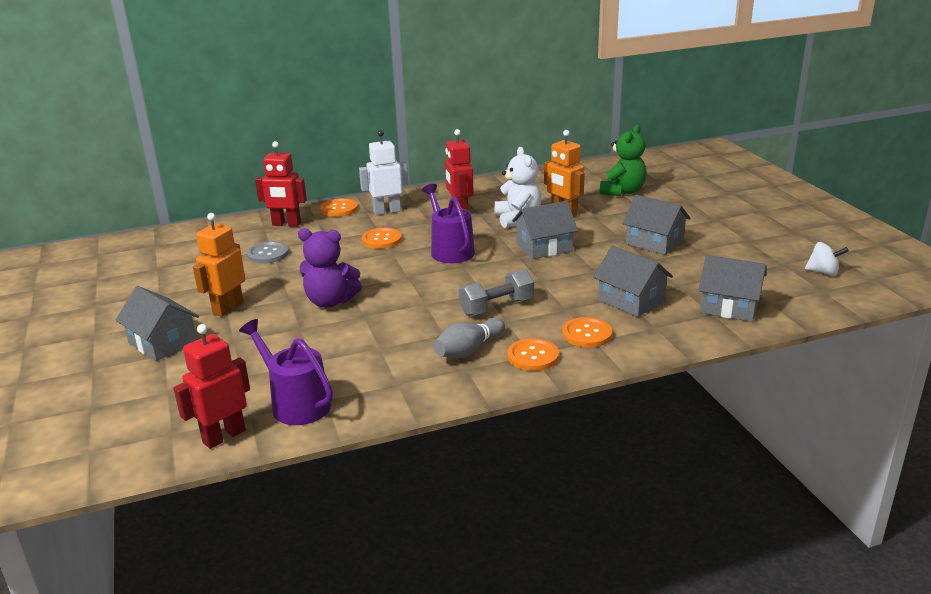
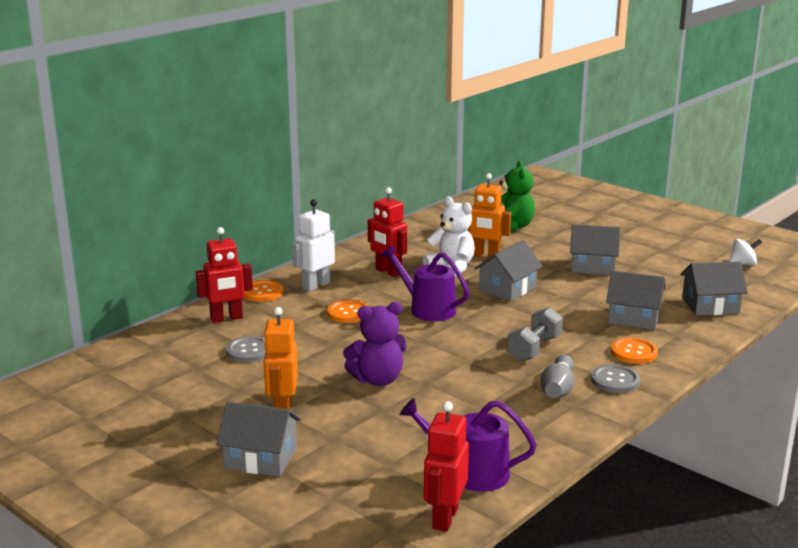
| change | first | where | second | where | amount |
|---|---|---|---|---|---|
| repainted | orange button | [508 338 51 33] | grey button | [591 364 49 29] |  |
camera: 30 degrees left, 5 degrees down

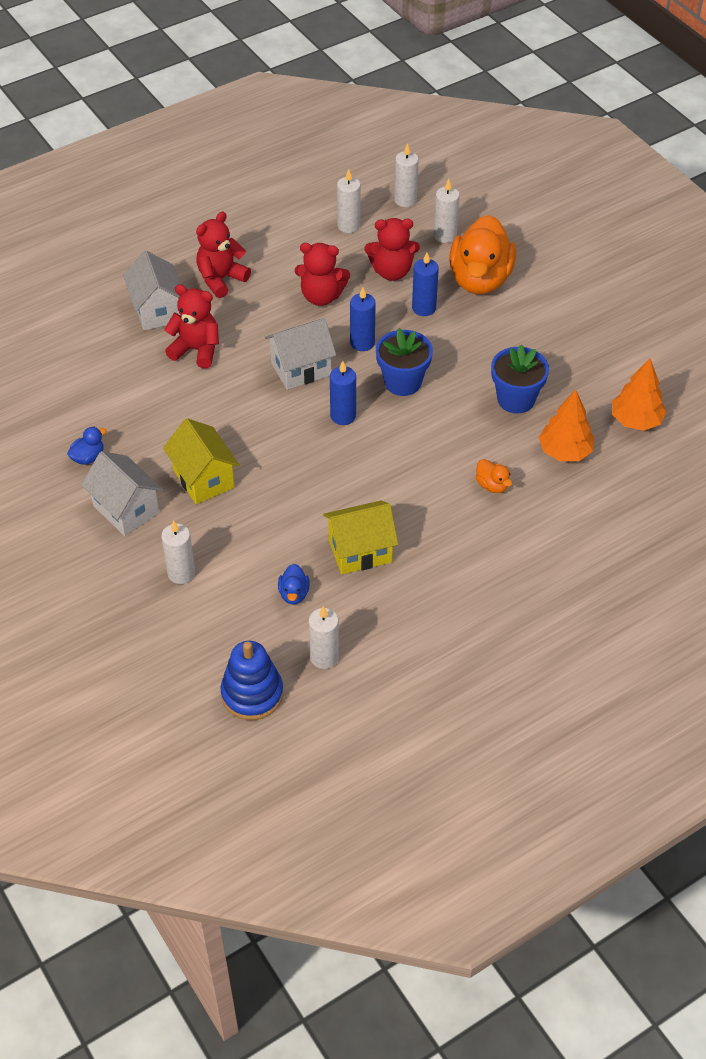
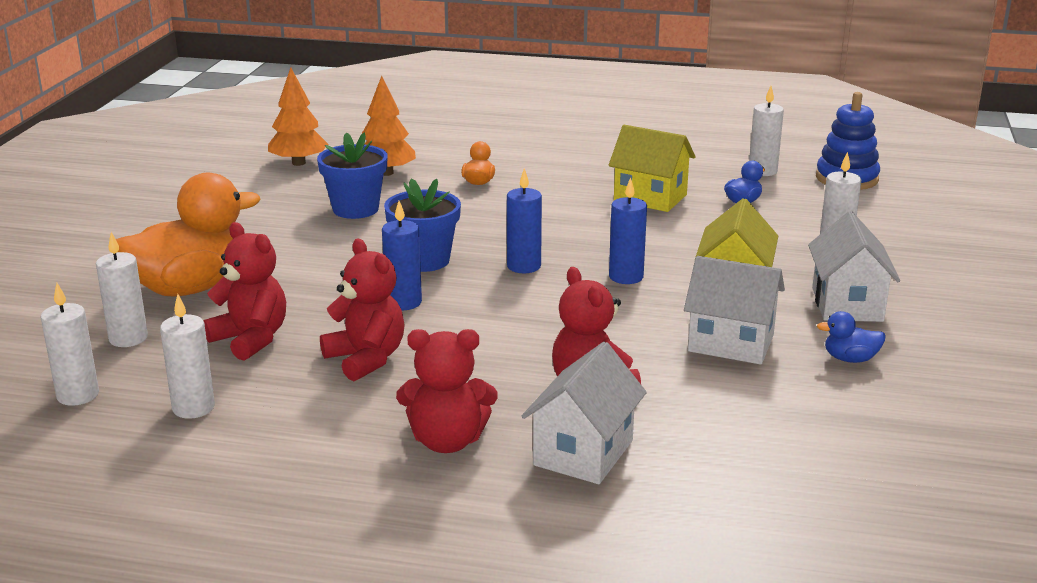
| change | first | where | second | where | amount |
|---|---|---|---|---|---|
| shifted | white house | [265 318 71 72] |  | [684 256 101 109] |  |
| shifted | blue candle | [412 252 27 64] |  | [609 177 38 107] |  |
camera: 135 degrees left, 25 degrees down

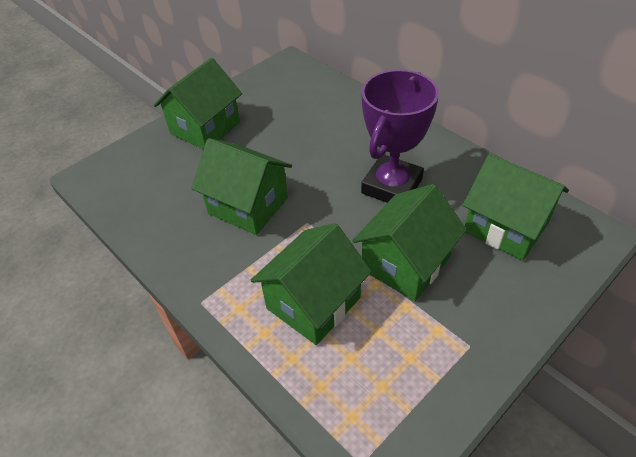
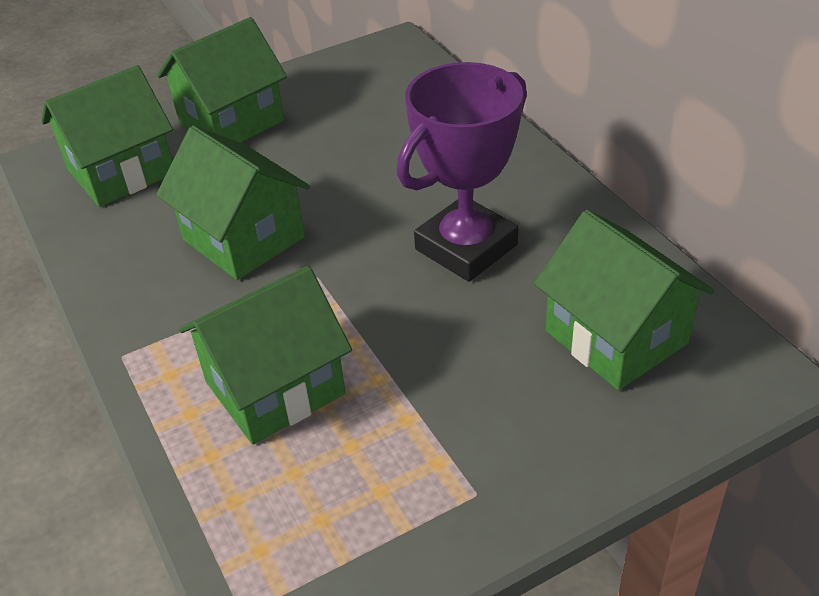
| change | first | where | second | where | amount |
|---|---|---|---|---|---|
| shifted | green house | [352 184 115 117] |  | [41 65 132 142] |  |
camera: 15 degrees right, 5 degrees down

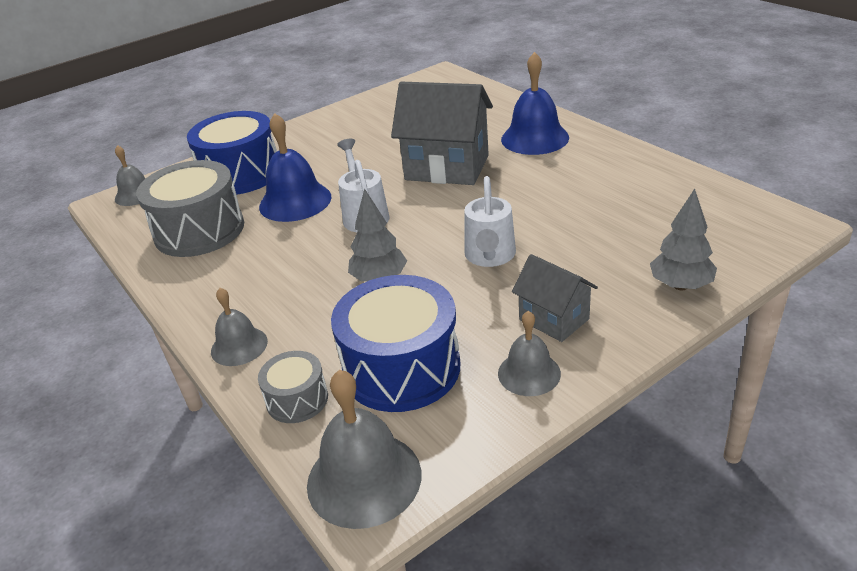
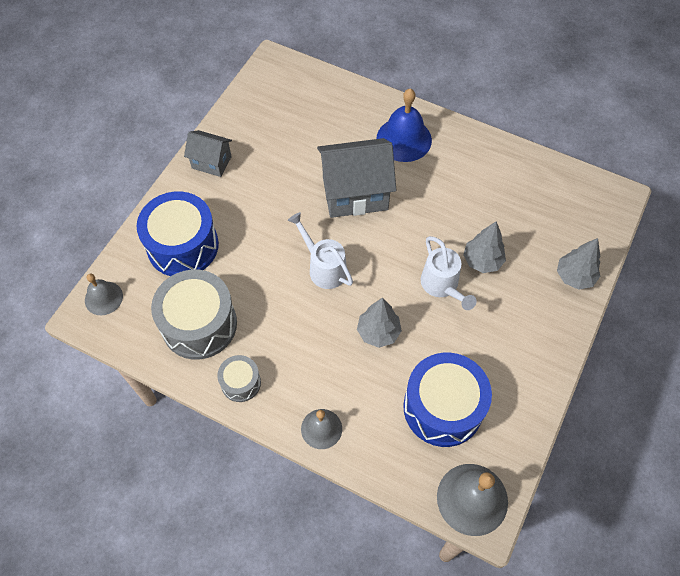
| change | first | where | second | where | amount |
|---|---|---|---|---|---|
| gone | blue bell | [259 113 73 109] |  |  |  |
| gone | grey bell | [498 311 63 85] |  |  |  |
| new |  |  | grey tree | [463 221 43 52] |  |
| shifted | grey drum | [258 351 70 72] |  | [217 355 44 47] |  |
| shifted | grey house | [512 254 86 88] |  | [184 130 48 47] |  |
camera: 30 degrees left, 25 degrees up

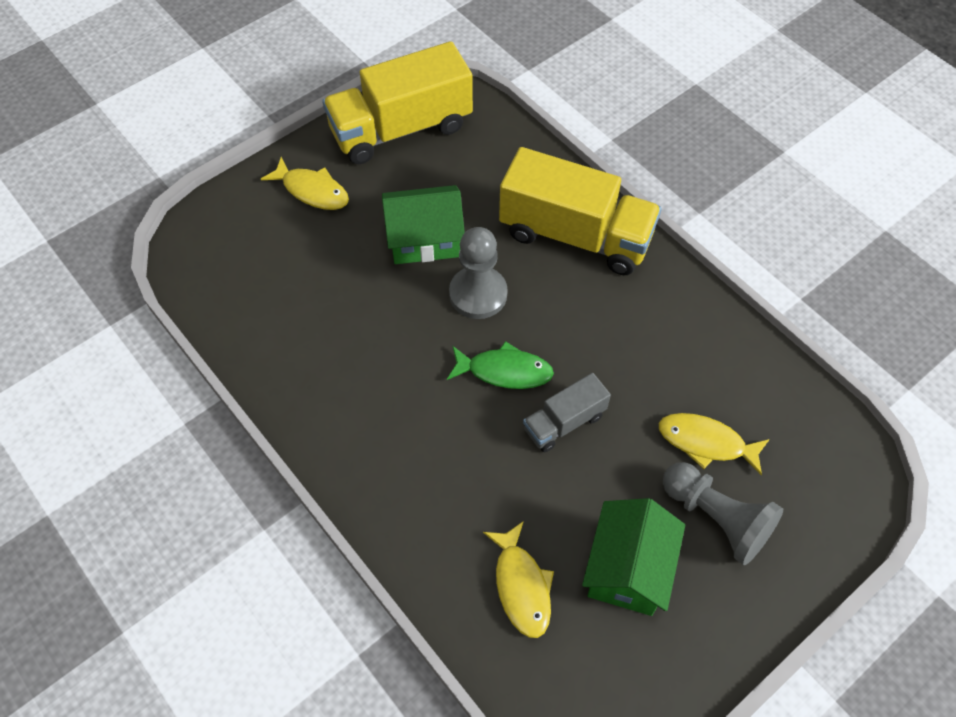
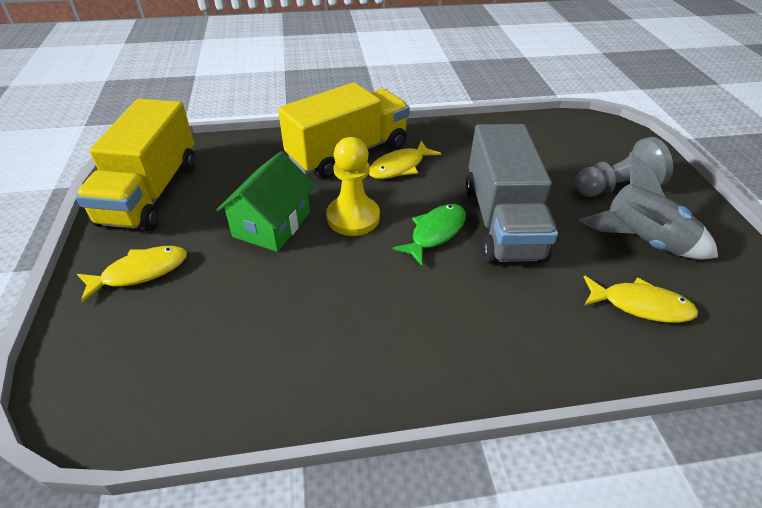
| change | first | where | second | where | amount |
|---|---|---|---|---|---|
| shifted | yellow fish | [659 413 111 62] |  | [369 141 72 38] |  |
| swapped | green house | [582 498 103 118] | grey rocket | [579 152 139 107] |  |
| repainted | grey pawn | [449 227 59 92] | yellow pawn | [326 137 54 99] |  |
| scaled | grey truck | [523 373 88 79] |  | [465 124 93 140] | x1.98 |
camera: 60 degrees left, 15 degrees down

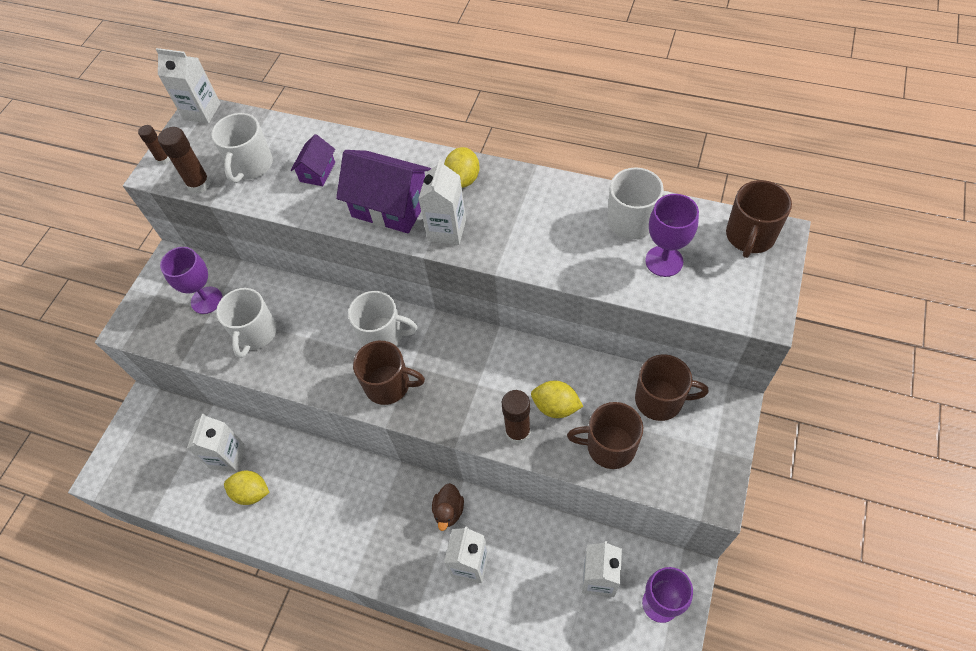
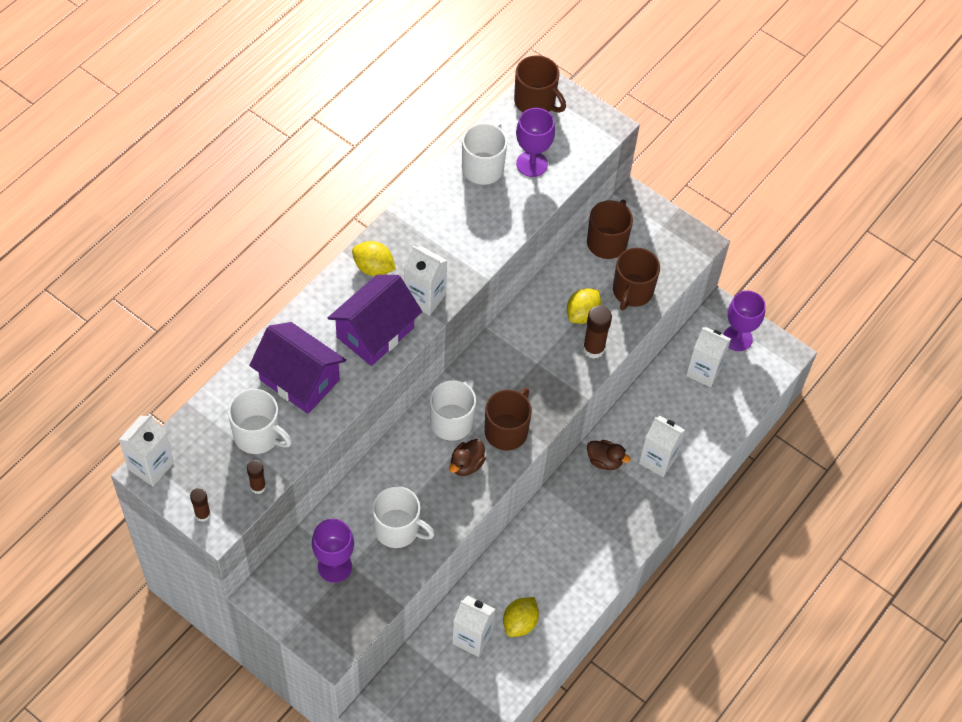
| change | first | where | second | where | amount |
|---|---|---|---|---|---|
| new |  |  | brown duck | [449 439 37 37] |  |
| scaled | brown glue stick | [158 127 53 67] |  | [247 460 19 34] | x0.62 |
| scaled | purple house | [290 134 45 52] |  | [249 322 97 92] | x1.88 |
camera: 80 degrees left, 0 degrees up

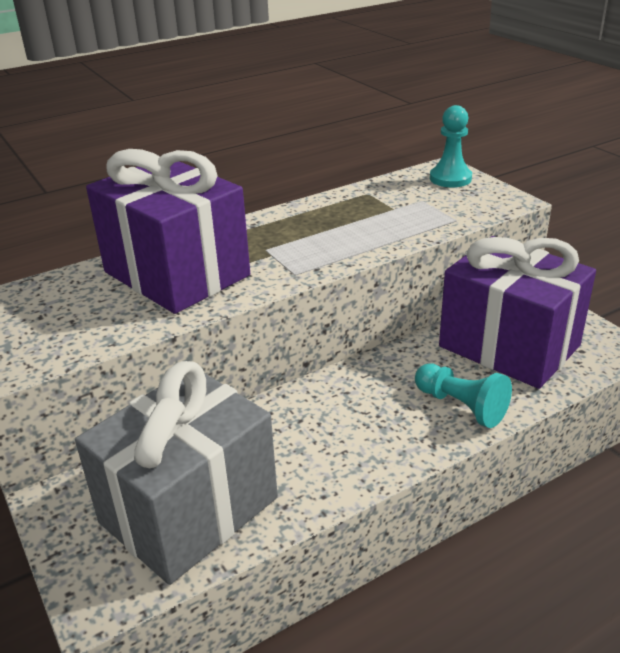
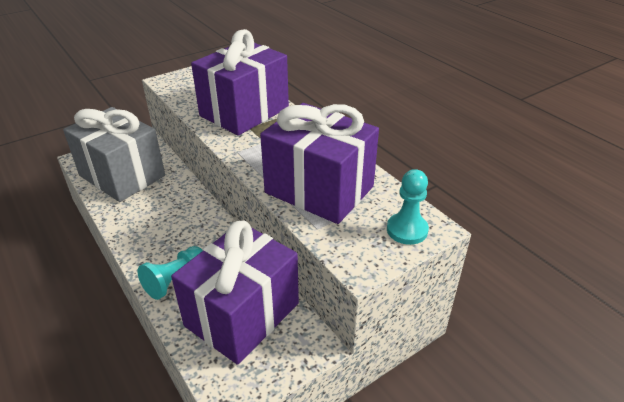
| change | first | where | second | where | amount |
|---|---|---|---|---|---|
| new |  |  | purple gift | [260 103 119 121] |  |
camera: 85 degrees right, 5 degrees up

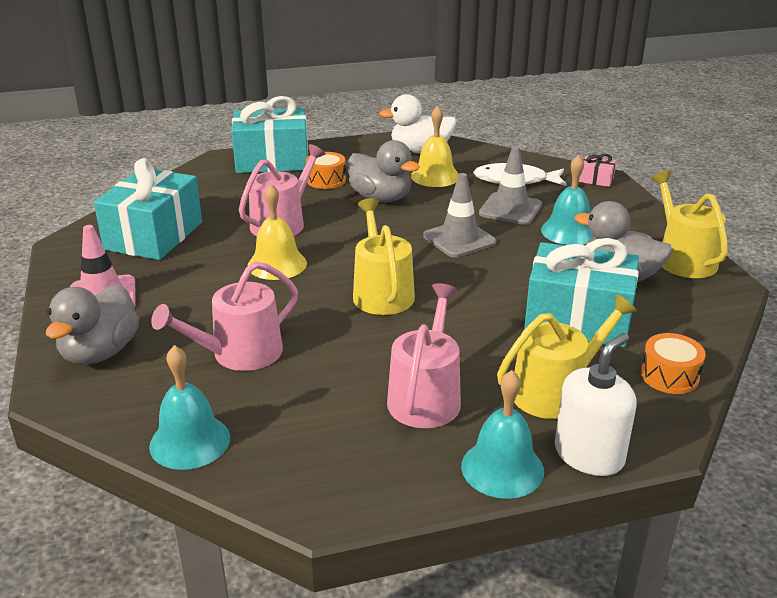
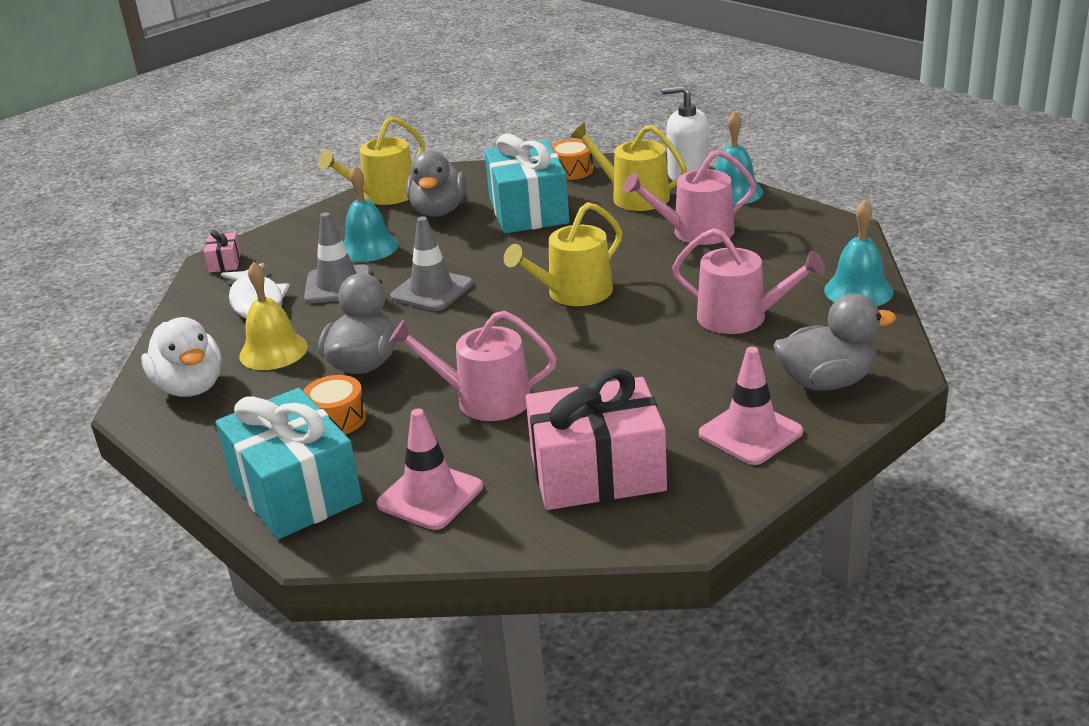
| change | first | where | second | where | amount |
|---|---|---|---|---|---|
| gone | yellow bell | [248 184 59 96] |  |  |  |
| new |  |  | pink traffic cone | [376 408 107 122] |  |
| repainted | turquoise gift | [94 158 108 102] | pink gift | [526 368 141 142] |  |
camera: 115 degrees left, 0 degrees up

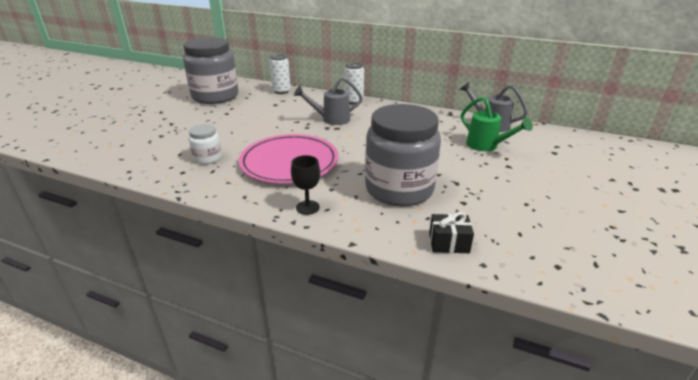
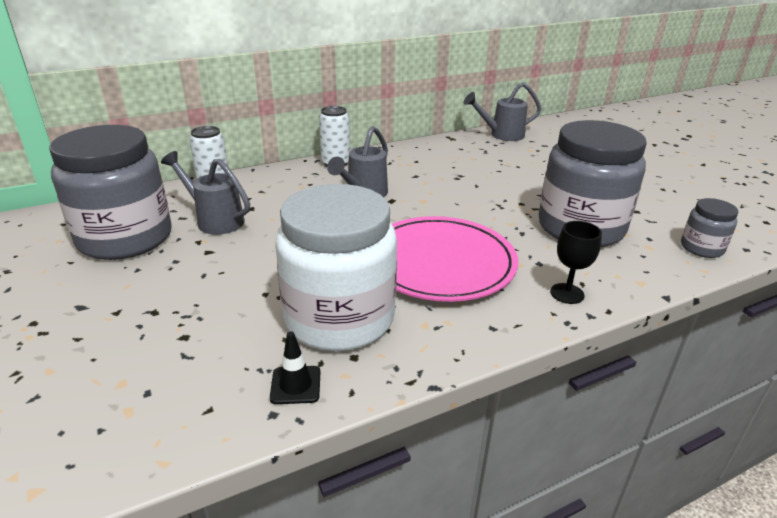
| change | first | where | second | where | amount |
|---|---|---|---|---|---|
| gone | green watering can | [461 96 72 55] |  |  |  |
| new |  |  | grey watering can | [161 151 89 84] |  |
| new |  |  | black traffic cone | [270 332 50 72] |  |
| swapped | black gift | [429 212 45 41] | grey jar | [681 198 58 60] |  |
| scaled | white jar | [189 124 33 40] |  | [275 184 122 167] | x2.20 |
camera: 50 degrees left, 0 degrees up

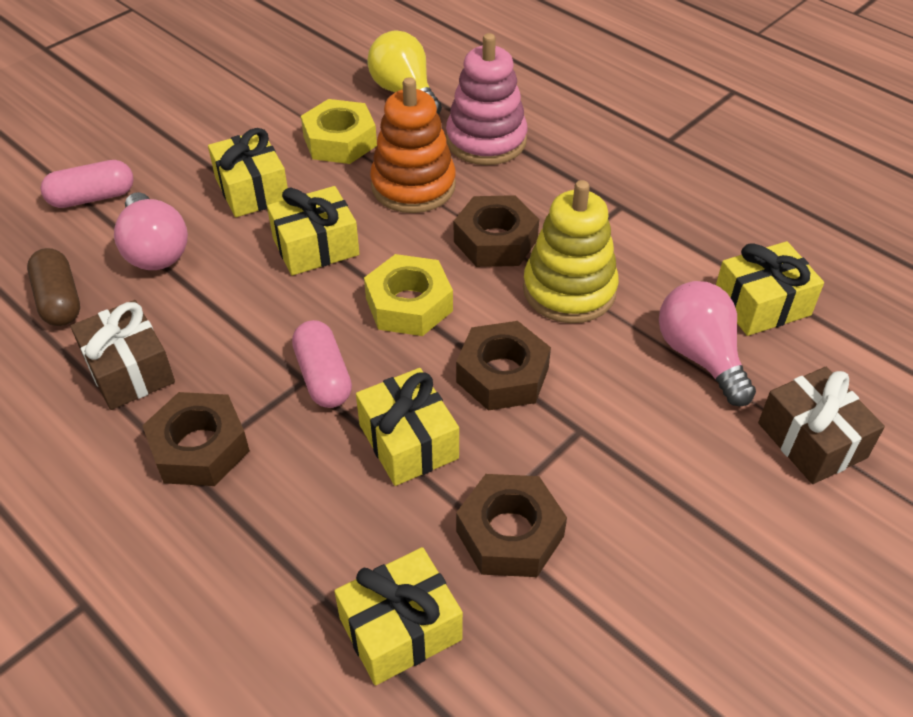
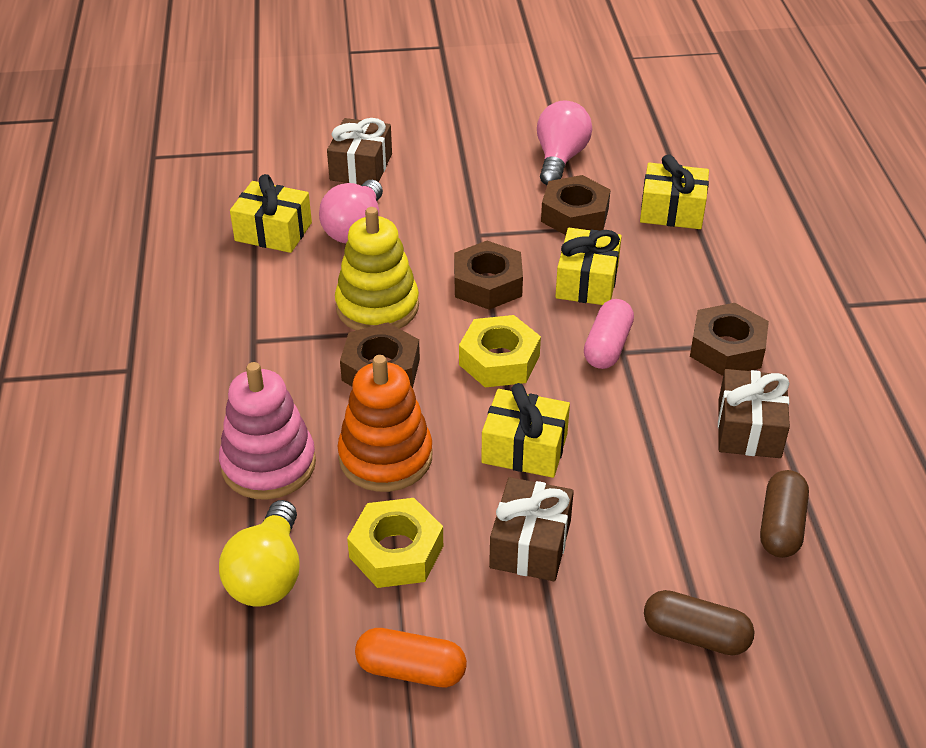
| change | first | where | second | where | amount |
|---|---|---|---|---|---|
| new |  |  | orange capsule | [355 628 112 59] |  |
| shifted | pink light bulb | [114 192 74 78] |  | [537 100 55 85] |  |
| repainted | pink capsule | [41 160 93 48] | brown capsule | [644 590 111 65] |  |
| repainted | yellow gift | [208 128 80 89] | brown gift | [489 477 85 104] |  |
camera: 140 degrees left, 5 degrees down

